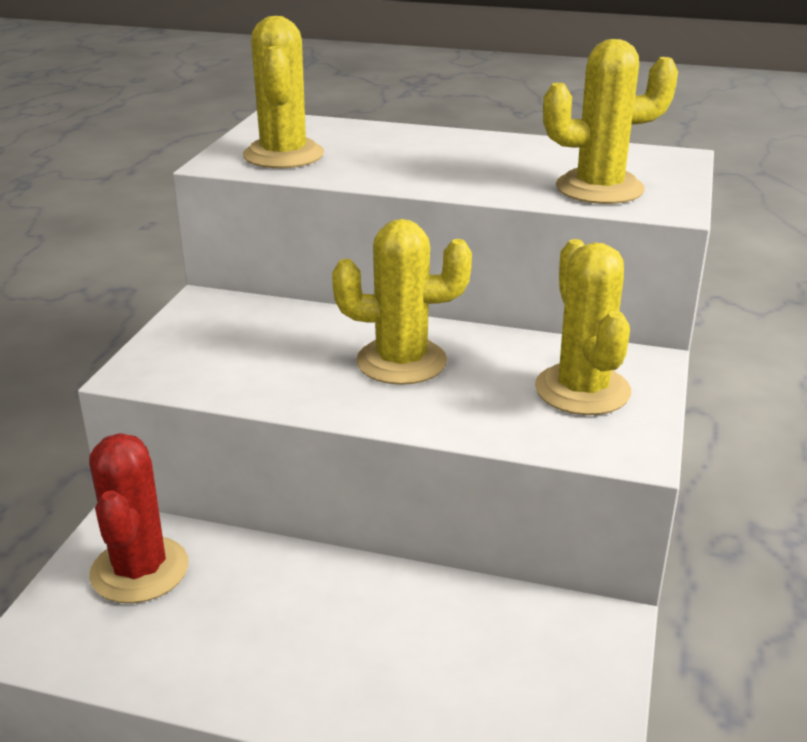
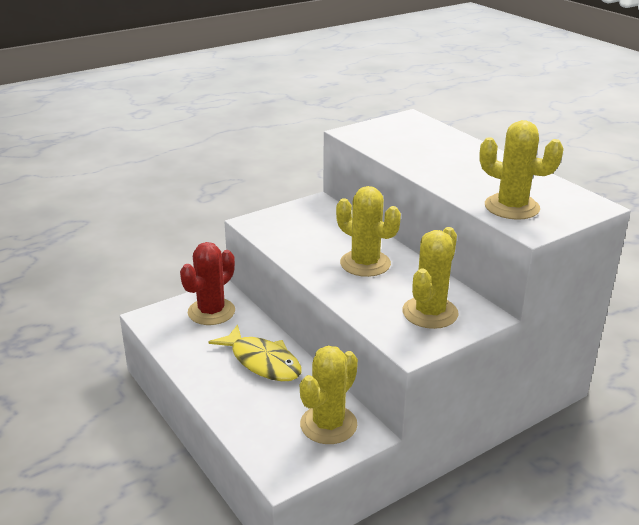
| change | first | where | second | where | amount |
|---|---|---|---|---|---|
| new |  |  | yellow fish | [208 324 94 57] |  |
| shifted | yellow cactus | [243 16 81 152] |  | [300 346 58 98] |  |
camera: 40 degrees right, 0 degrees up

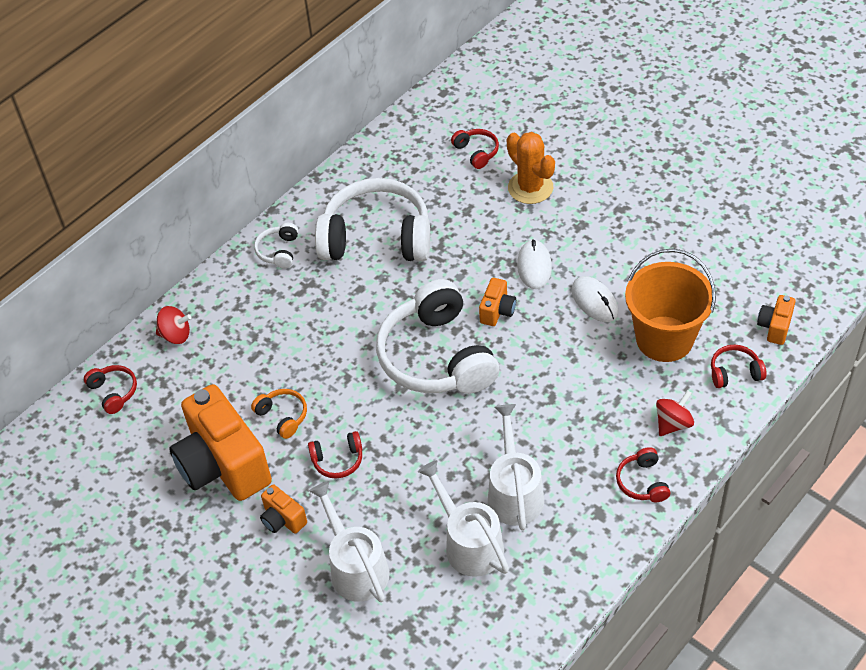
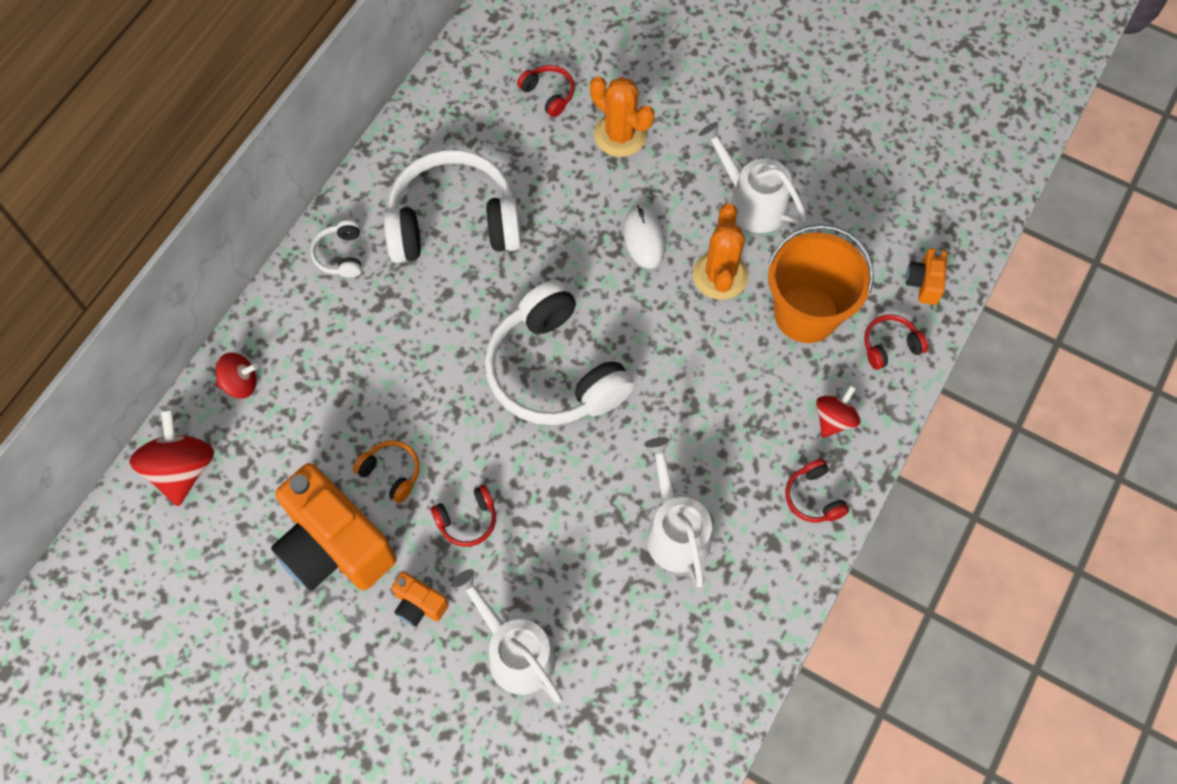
| change | first | where | second | where | amount |
|---|---|---|---|---|---|
| gone | orange camera | [479 278 37 48] |  |  |  |
| shifted | white watering can | [418 460 91 117] |  | [699 122 108 111] |  |
| swapped | red headphones | [84 365 53 49] | red spinning top | [129 409 85 97] |  |
| swapped | white mouse | [572 276 46 46] | orange cactus | [693 203 56 97] |  |
camera: 15 degrees left, 15 degrees up

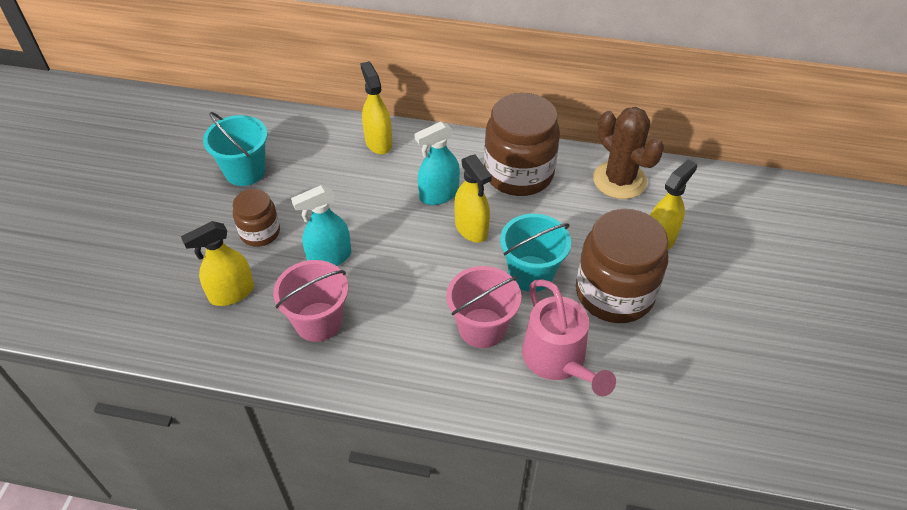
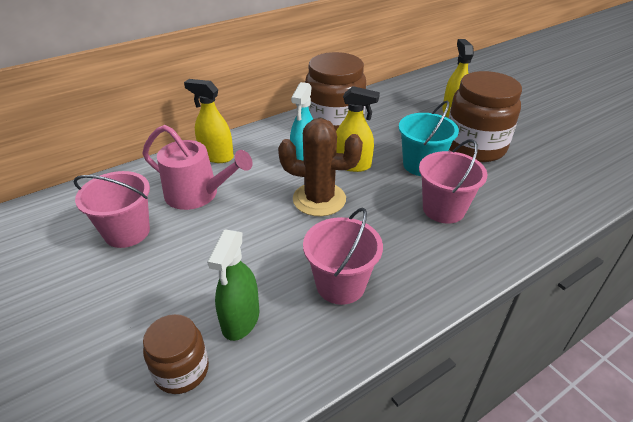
| change | first | where | second | where | amount |
|---|---|---|---|---|---|
| gone | turquoise spray bottle | [291 185 60 81] |  |  |  |
| shifted | brown jar | [233 189 47 58] |  | [143 314 66 80] |  |
| shifted | pink watering can | [522 279 94 117] |  | [142 125 111 85] |  |
| shifted | brown cactus | [593 107 71 92] |  | [278 118 85 98] |  |
| repainted | yellow spray bottle | [181 221 73 85] | green spray bottle | [207 229 52 112] |  |
| repainted | turquoise bucket | [203 112 65 74] | pink bucket | [73 171 77 77] |  |
camera: 45 degrees left, 10 degrees down

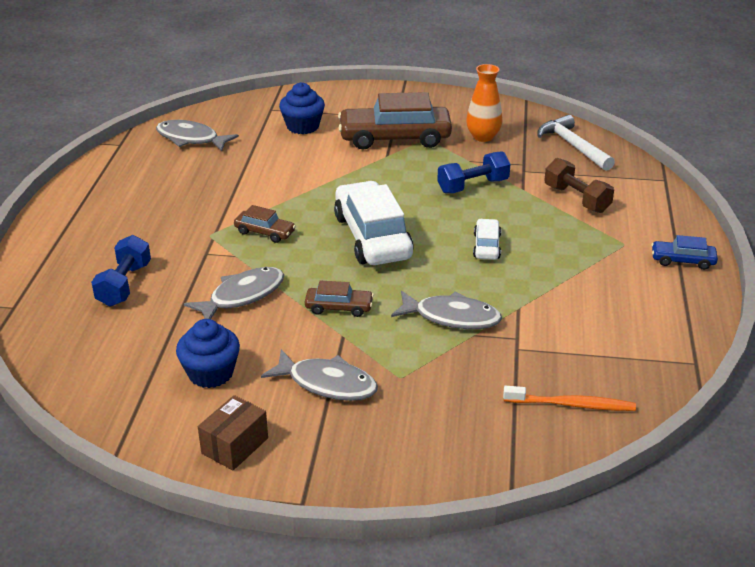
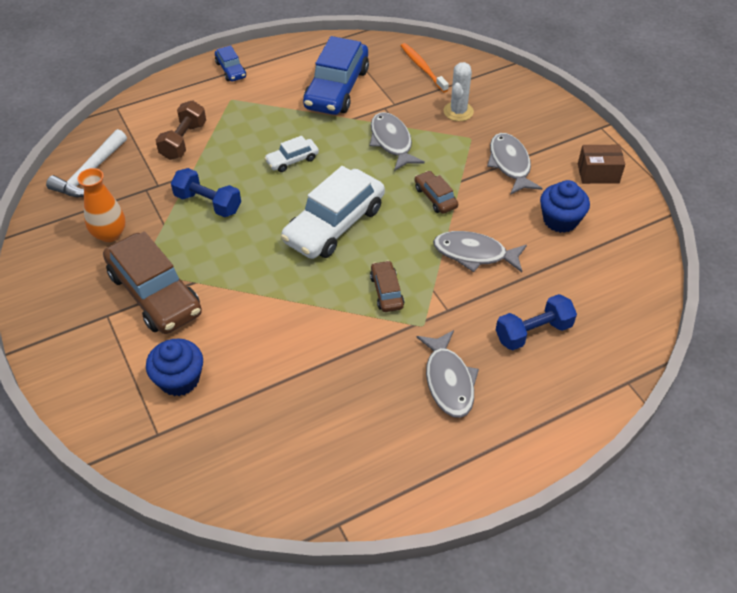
| change | first | where | second | where | amount |
|---|---|---|---|---|---|
| new |  |  | blue car | [303 36 66 79] |  |
| new |  |  | white cactus | [443 62 31 59] |  |
| shifted | grey fish | [156 120 83 31] |  | [417 330 62 88] |  |
camera: 125 degrees left, 15 degrees up

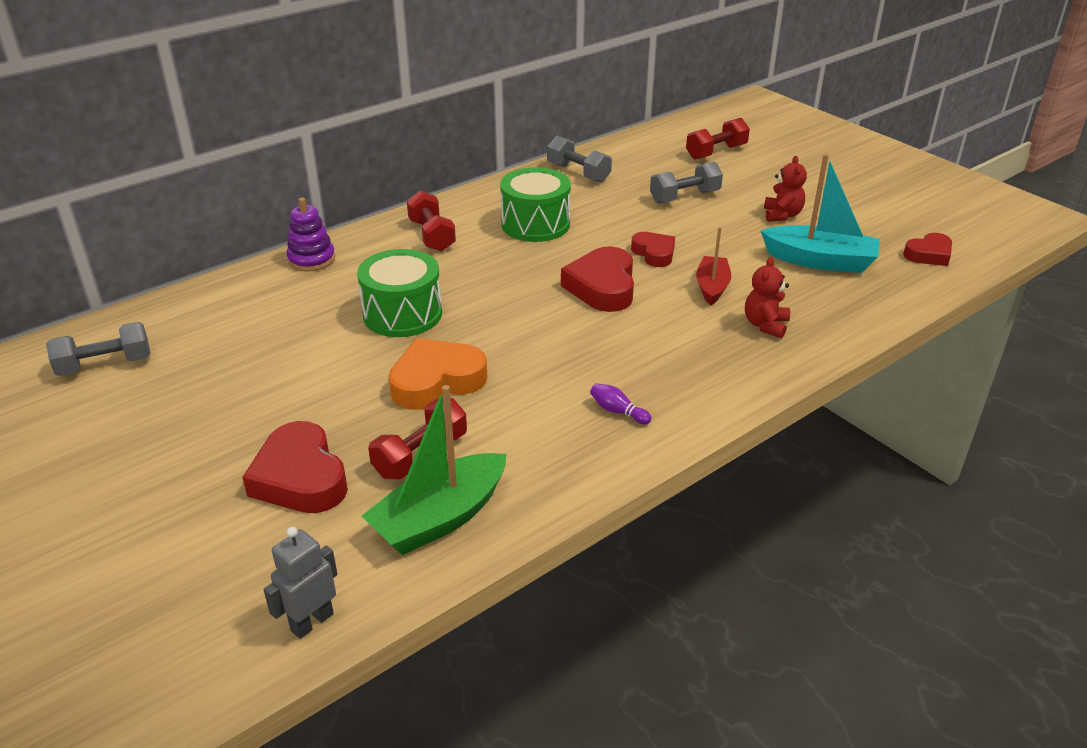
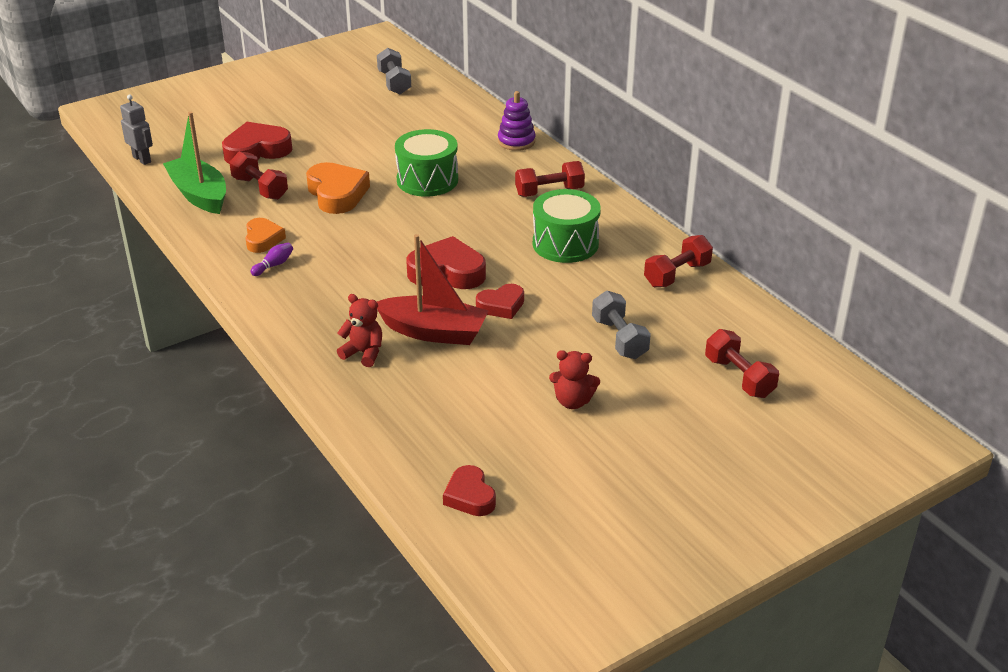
| change | first | where | second | where | amount |
|---|---|---|---|---|---|
| gone | turquoise boat | [760 154 120 119] |  |  |  |
| new |  |  | orange heart | [246 218 40 35] |  |
| repainted | grey dumbbell | [547 136 65 47] | red dumbbell | [644 235 69 52] |  |
| scaled | red boat | [696 227 35 78] |  | [377 234 112 111] | x1.61 |
camera: 95 degrees right, 0 degrees up

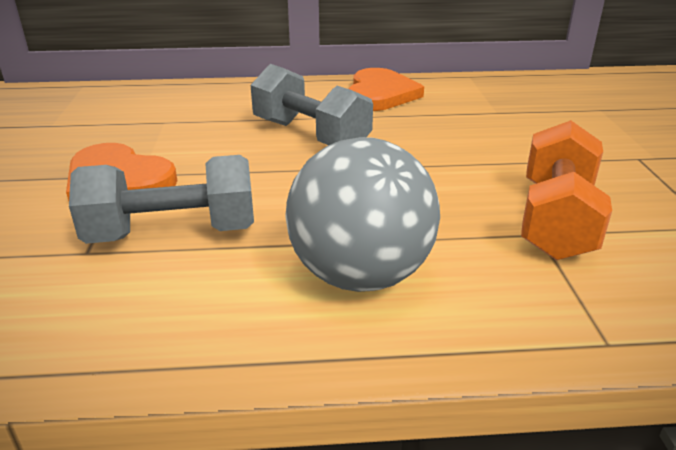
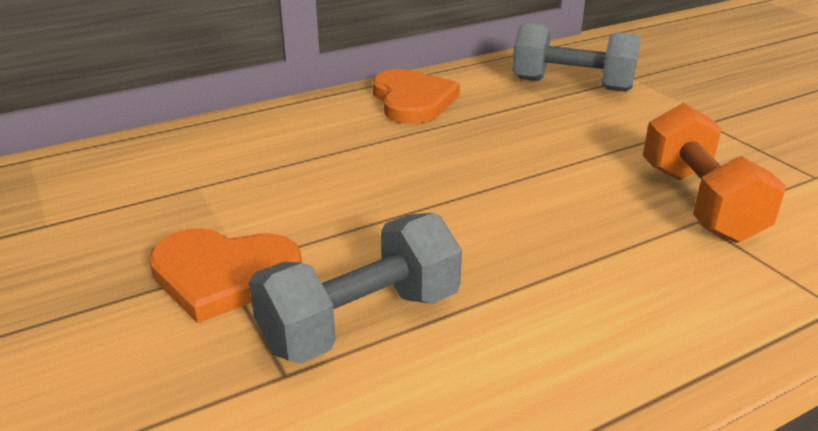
| change | first | where | second | where | amount |
|---|---|---|---|---|---|
| gone | grey ball | [285 137 155 155] |  |  |  |
| shifted | grey dumbbell | [251 64 122 81] |  | [512 23 129 69] |  |
camera: 25 degrees left, 0 degrees up

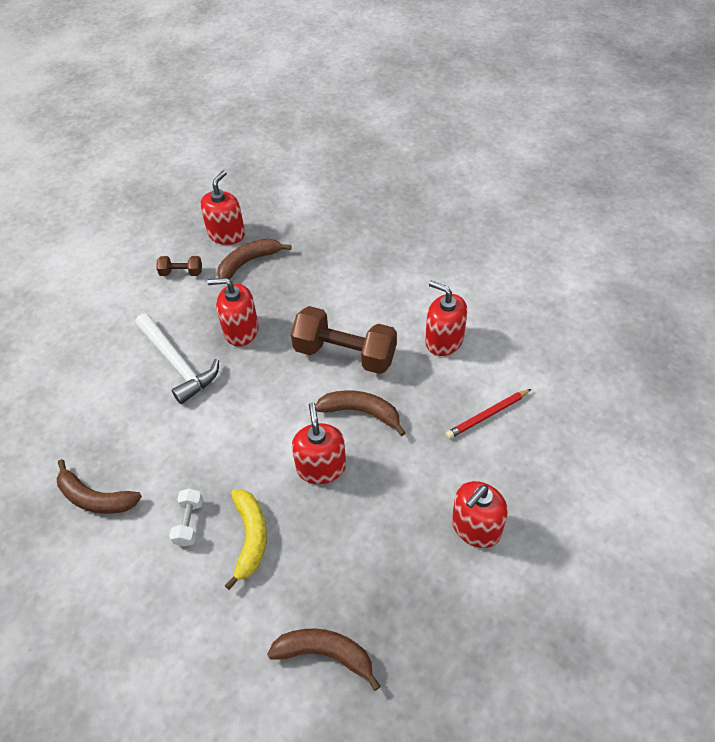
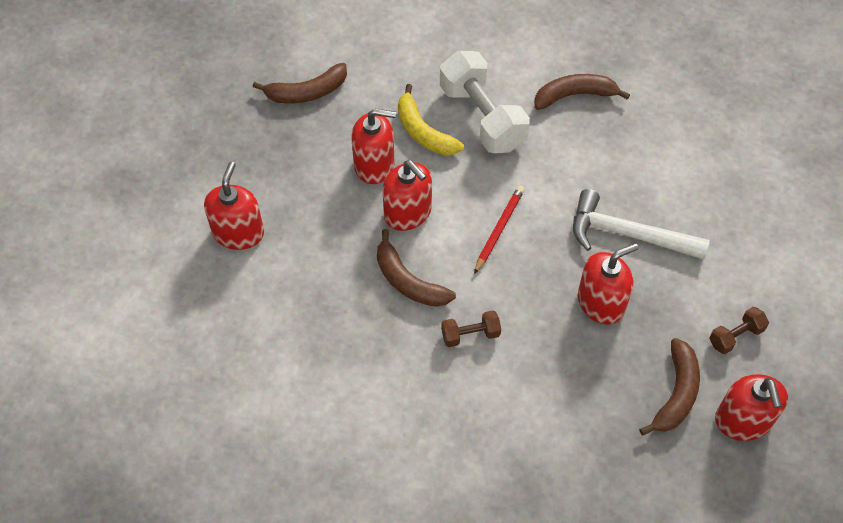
| change | first | where | second | where | amount |
|---|---|---|---|---|---|
| shifted | red soap dispenser | [425 281 42 75] |  | [352 109 44 75] |  |
| shifted | red pencil | [446 389 85 50] |  | [474 186 50 88] |  |
| rotated | brown banana | [315 390 91 46] |  | [377 229 79 78] | 60 degrees clockwise |
| scaled | white dumbbell | [169 488 34 58] |  | [440 51 90 102] | x2.14 |
| scaled | brown dumbbell | [291 306 106 68] |  | [441 310 60 37] | x0.47 |
camera: 145 degrees right, 5 degrees up

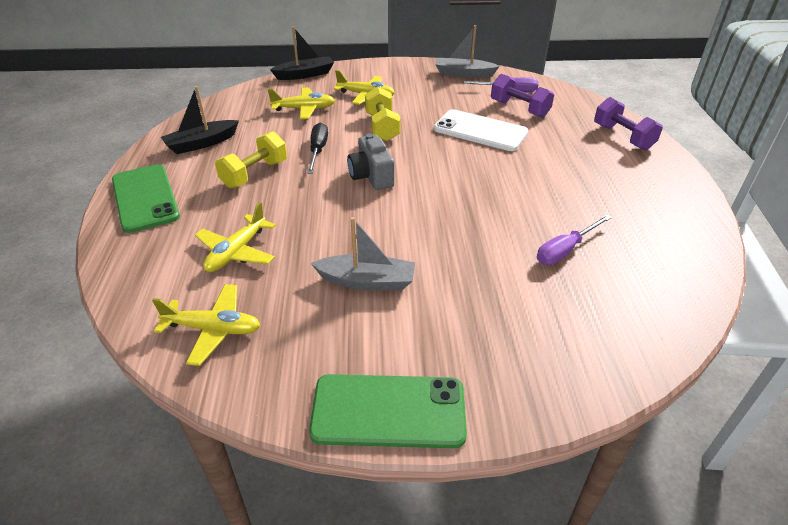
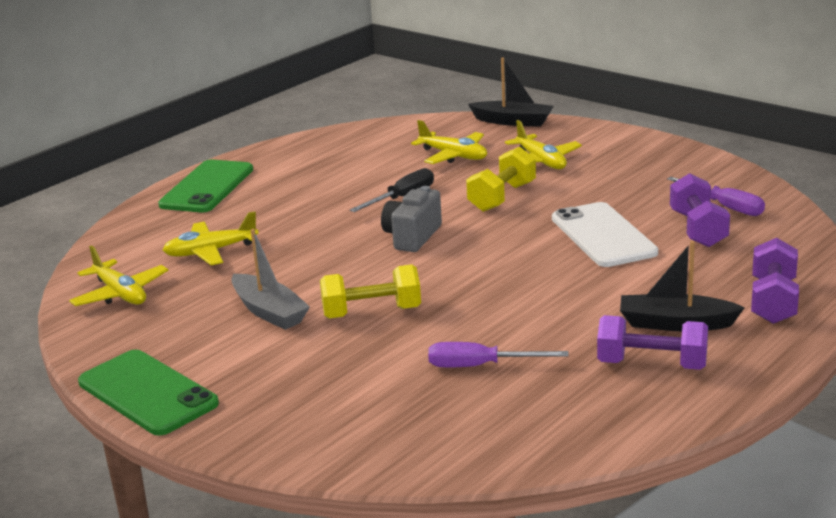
| change | first | where | second | where | amount |
|---|---|---|---|---|---|
| gone | grey boat | [435 25 65 53] |  |  |  |
| new |  |  | purple dumbbell | [597 315 111 55] |  |
| shifted | black boat | [161 86 78 68] |  | [620 241 125 90] |  |
| shifted | yellow dumbbell | [215 131 72 57] |  | [320 264 101 55] |  |
camera: 45 degrees right, 15 degrees down

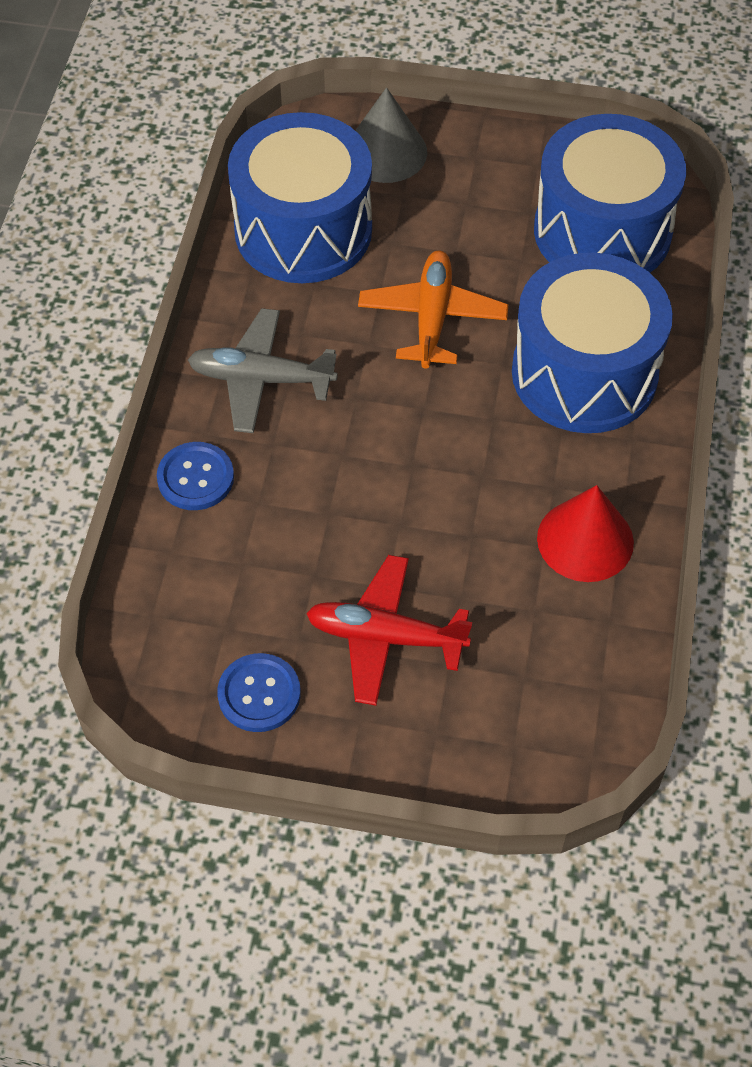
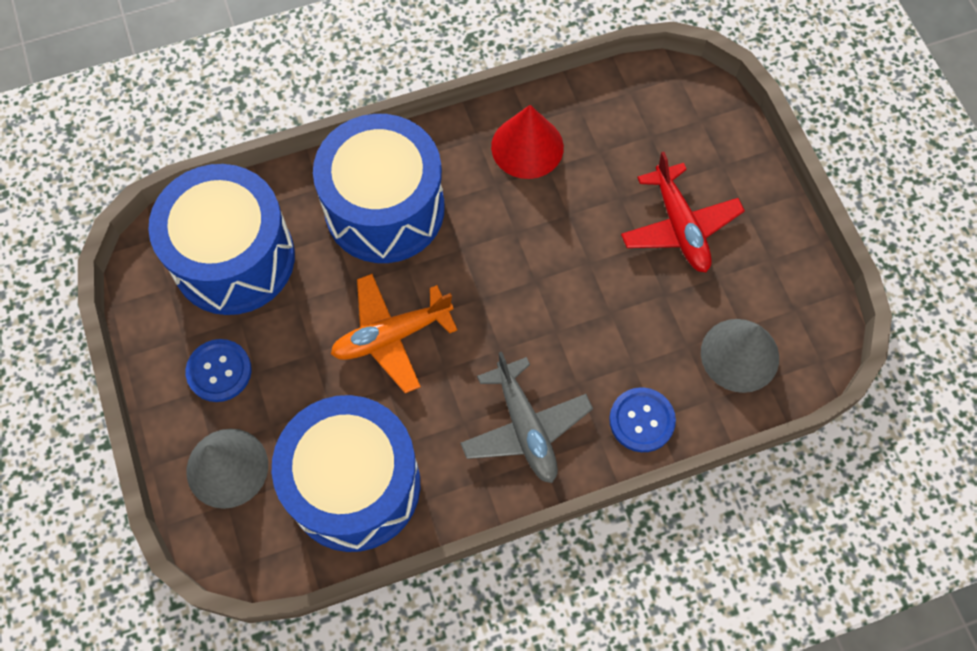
| change | first | where | second | where | amount |
|---|---|---|---|---|---|
| new |  |  | grey cone | [701 319 78 74] |  |
| shifted | blue button | [217 653 84 79] |  | [186 339 66 63] |  |
camera: 120 degrees left, 10 degrees up

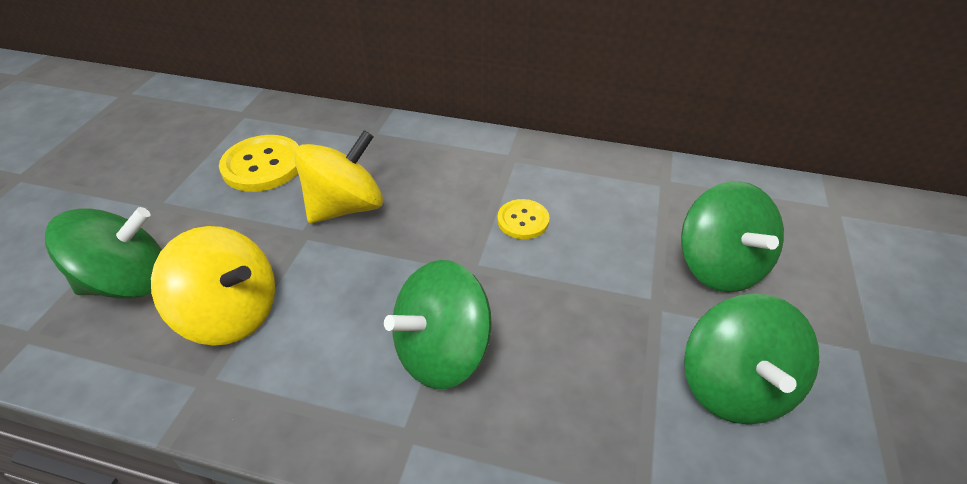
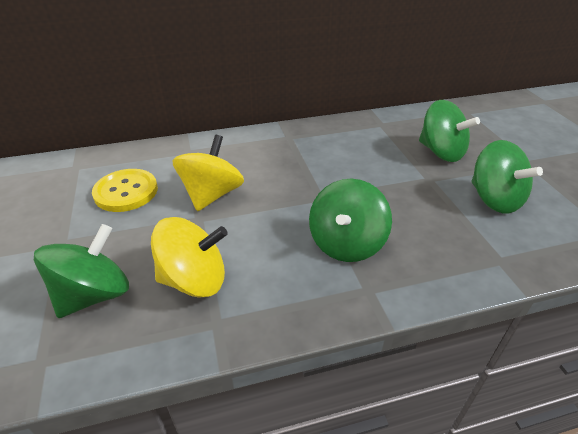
| change | first | where | second | where | amount |
|---|---|---|---|---|---|
| gone | yellow button | [497 199 52 40] |  |  |  |
camera: 30 degrees left, 5 degrees down

